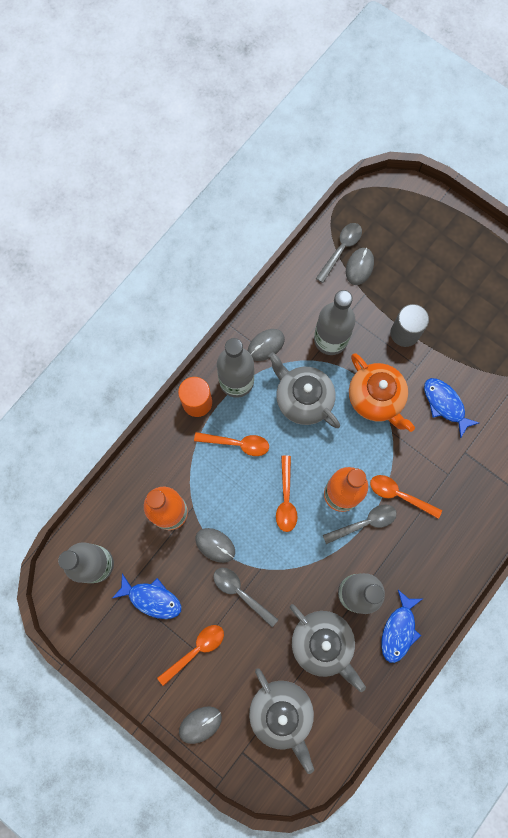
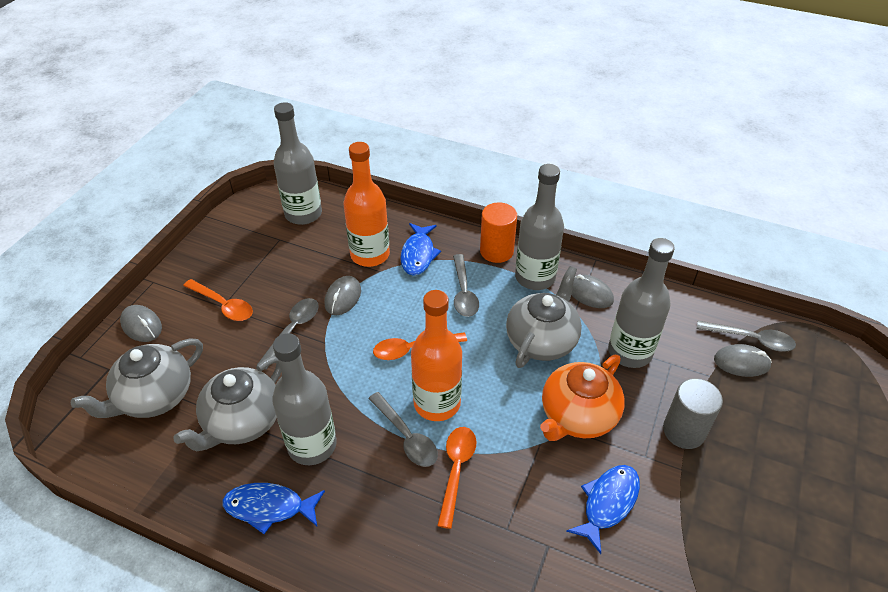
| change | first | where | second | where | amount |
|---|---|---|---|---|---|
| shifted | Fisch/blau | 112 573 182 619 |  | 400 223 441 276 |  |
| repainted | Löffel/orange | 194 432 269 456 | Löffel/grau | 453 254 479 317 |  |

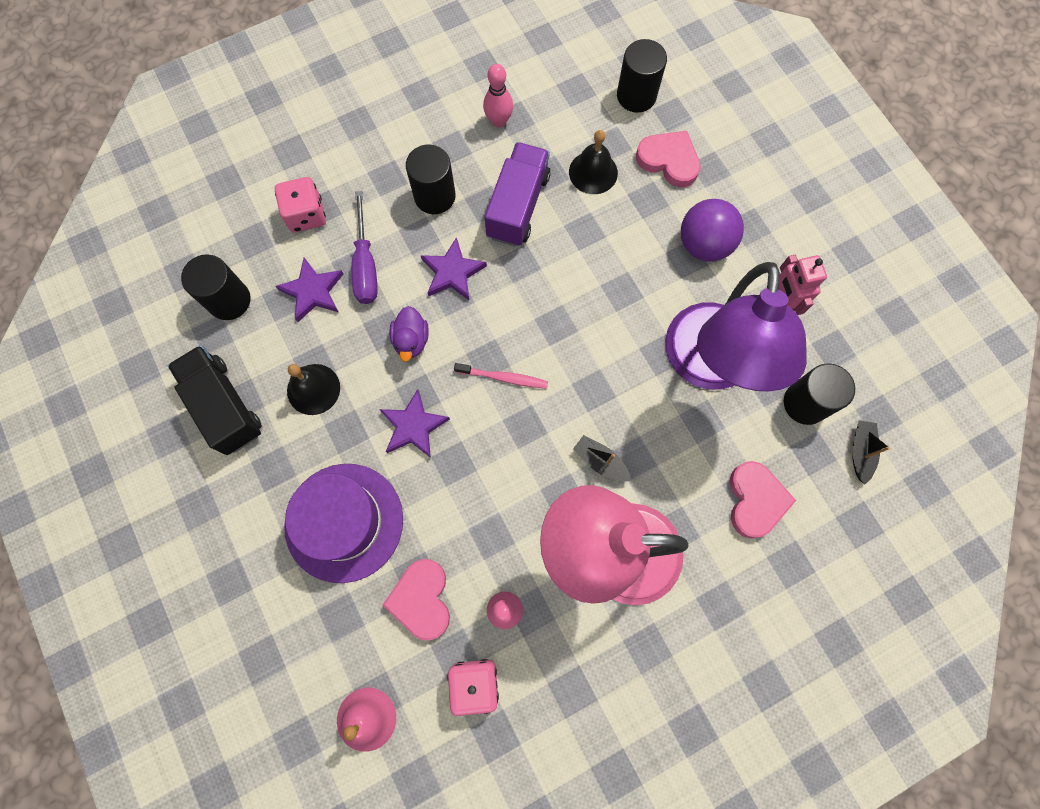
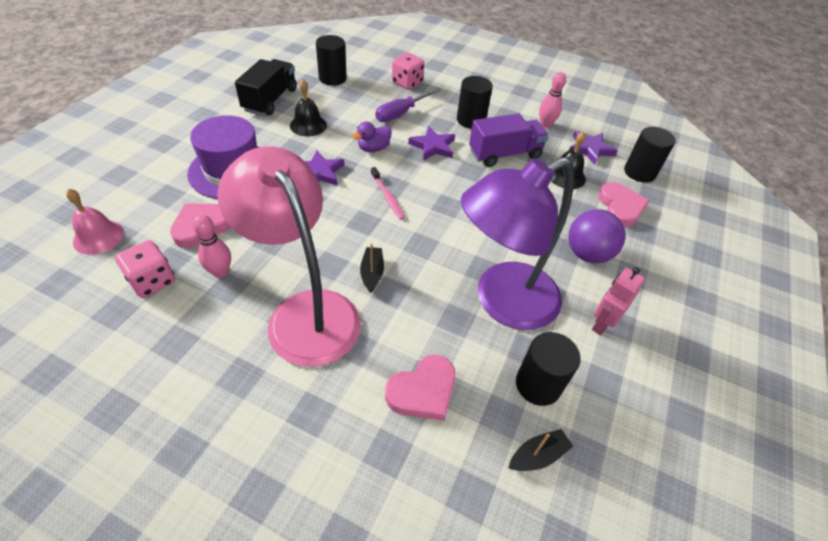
| change | first | where | second | where | amount |
|---|---|---|---|---|---|
| shifted | Stern/lila | 275 257 343 322 |  | 569 131 618 165 |  |

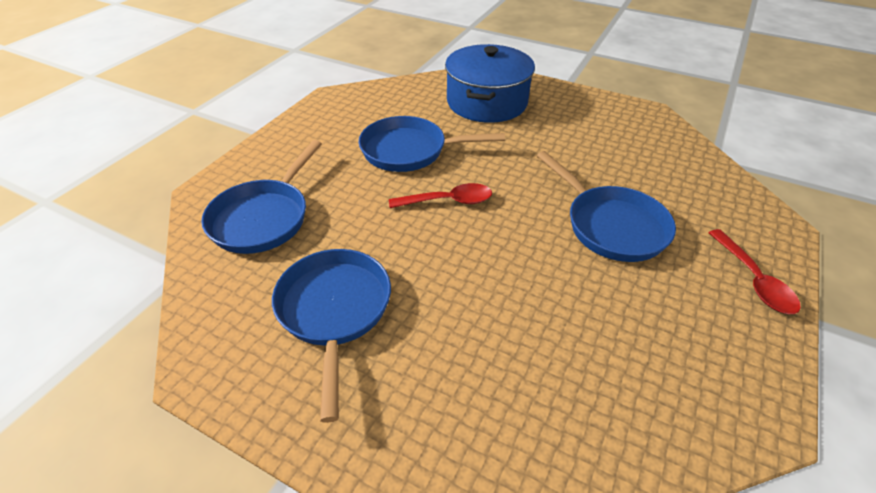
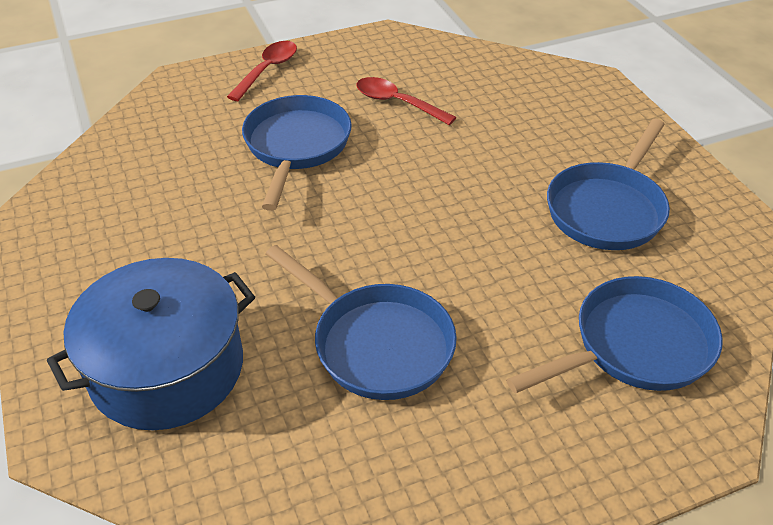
| change | first | where | second | where | amount |
|---|---|---|---|---|---|
| shifted | Löffel/rot | 389 183 492 208 |  | 356 77 456 125 |  |

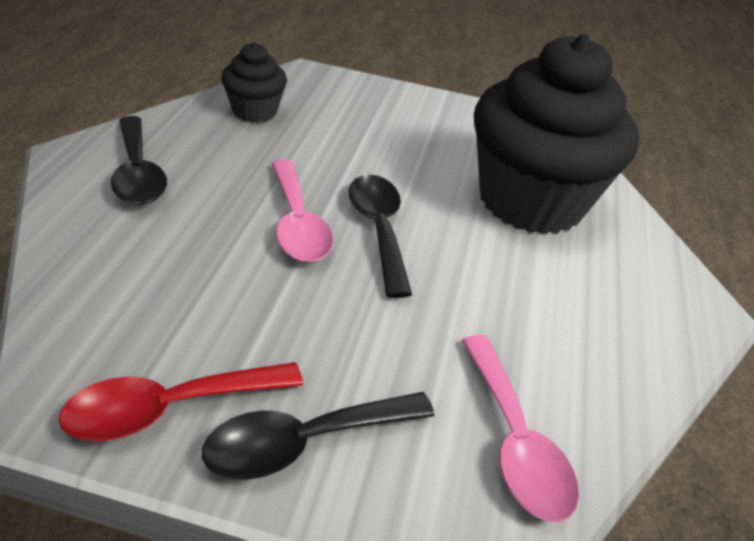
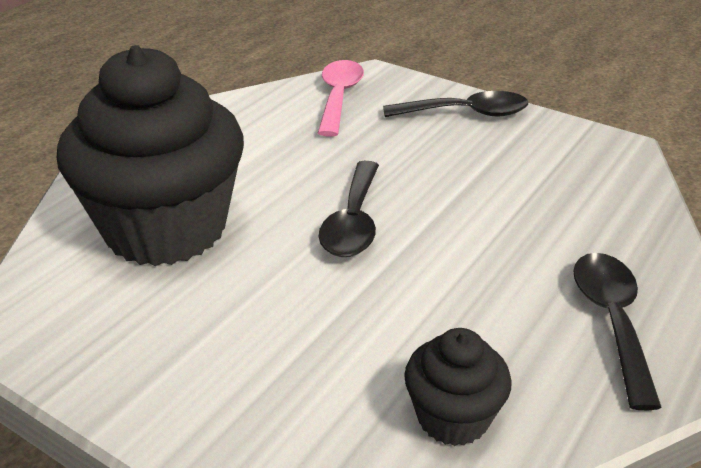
| change | first | where | second | where | amount |
|---|---|---|---|---|---|
| gone | Löffel/rot | 58 362 303 441 |  |  |  |
| gone | Löffel/rosa | 271 159 333 262 |  |  |  |

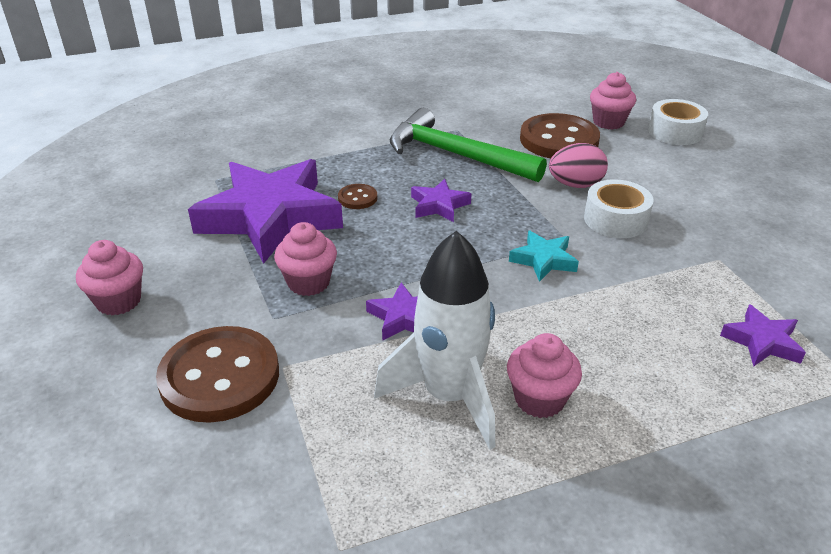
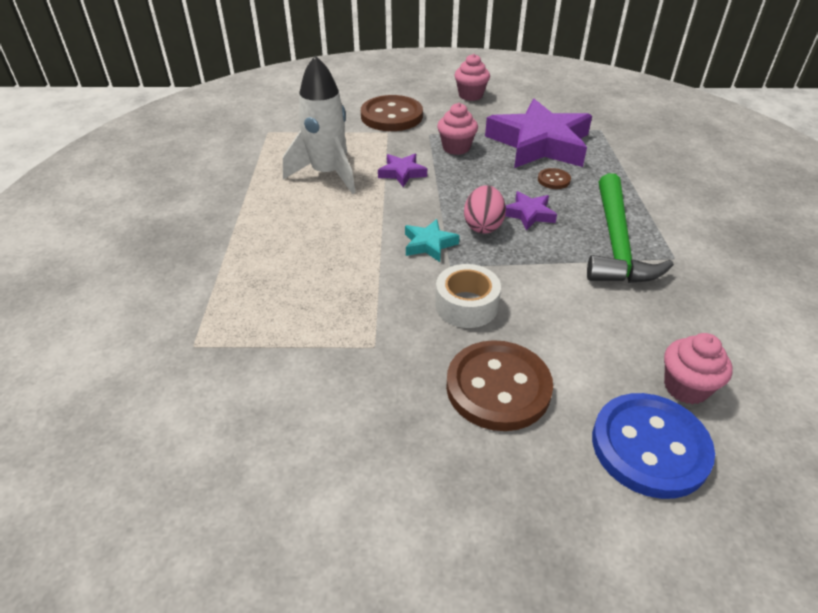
| change | first | where | second | where | amount |
|---|---|---|---|---|---|
| gone | Muffin/rosa | 507 333 582 418 |  |  |  |
| gone | Stern/lila | 720 304 806 367 |  |  |  |
| shifted | Knopf/braun | 520 113 600 159 |  | 446 340 553 431 |  |
| shifted | Ei/rosa | 549 143 608 188 |  | 464 185 506 234 |  |
| swapped | Klebeband/weiß | 648 99 708 145 | Knopf/blau | 592 393 715 499 |  |
| rotated | Hammer/grün | 390 108 547 182 |  | 587 173 674 283 | 135 degrees clockwise |

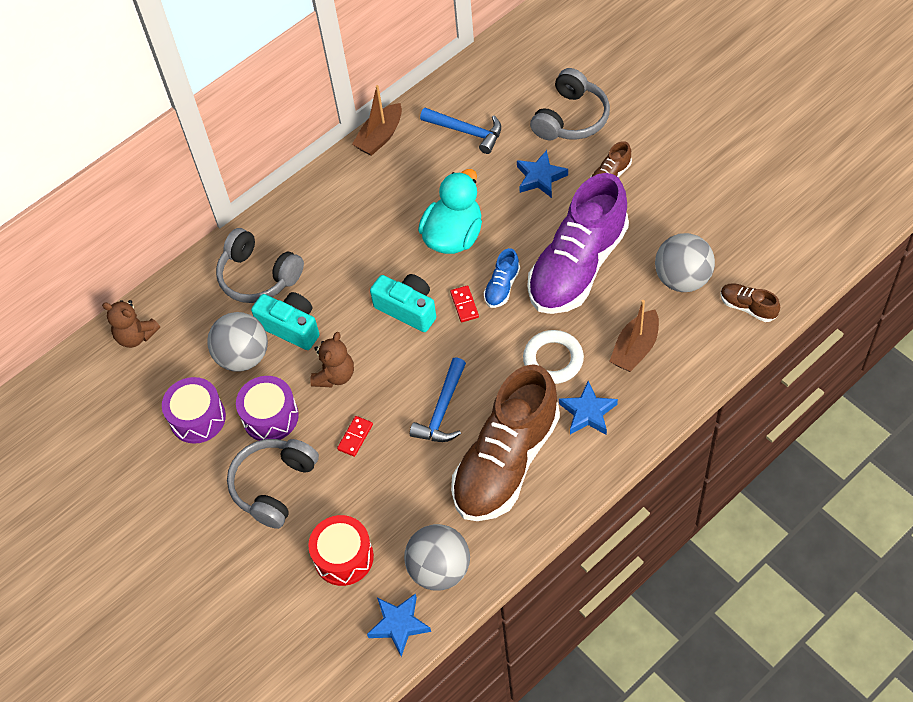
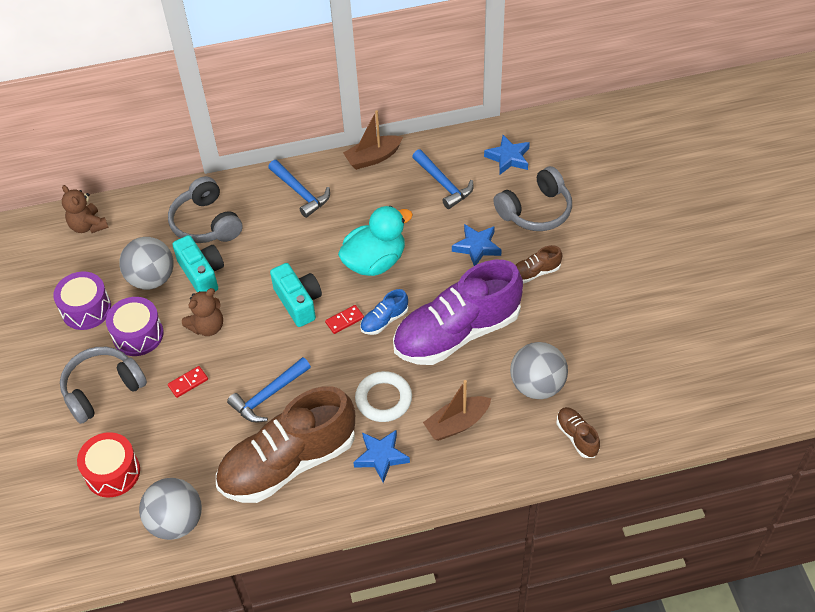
| change | first | where | second | where | amount |
|---|---|---|---|---|---|
| new |  |  | Hammer/blau | 268 160 330 218 |  |
| shifted | Stern/blau | 367 593 431 657 |  | 484 135 530 174 |  |
| rotated | Dominostein/rot | 450 285 479 322 |  | 325 305 364 334 | 45 degrees clockwise |

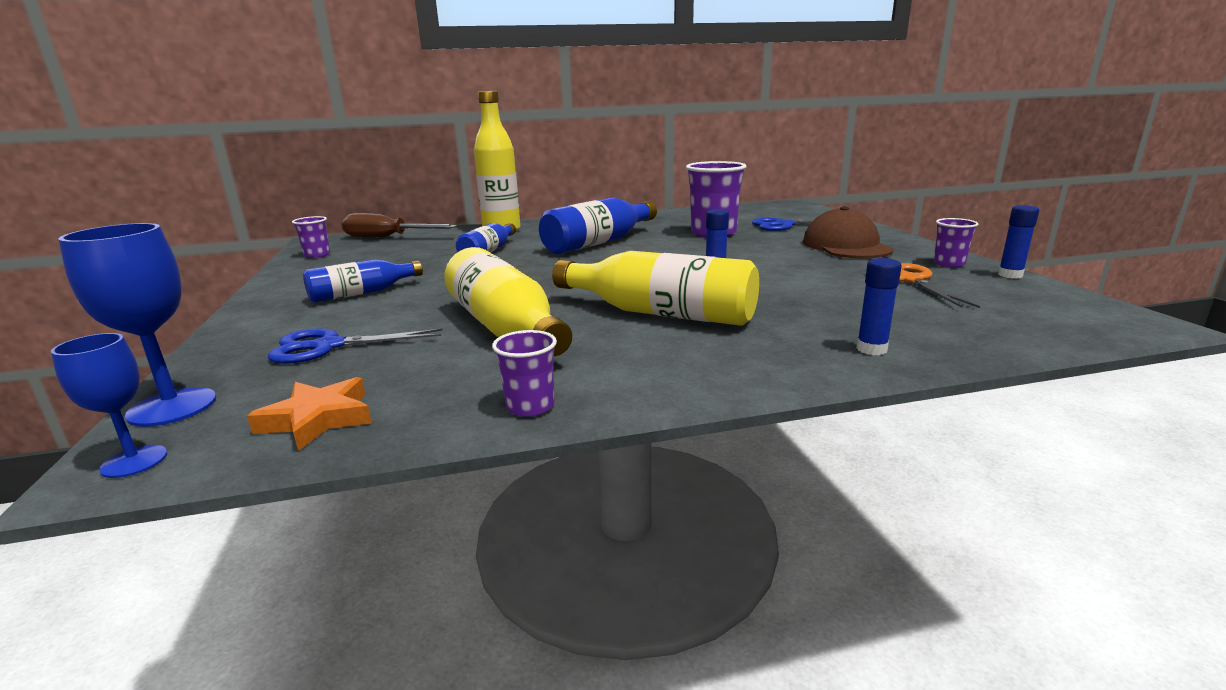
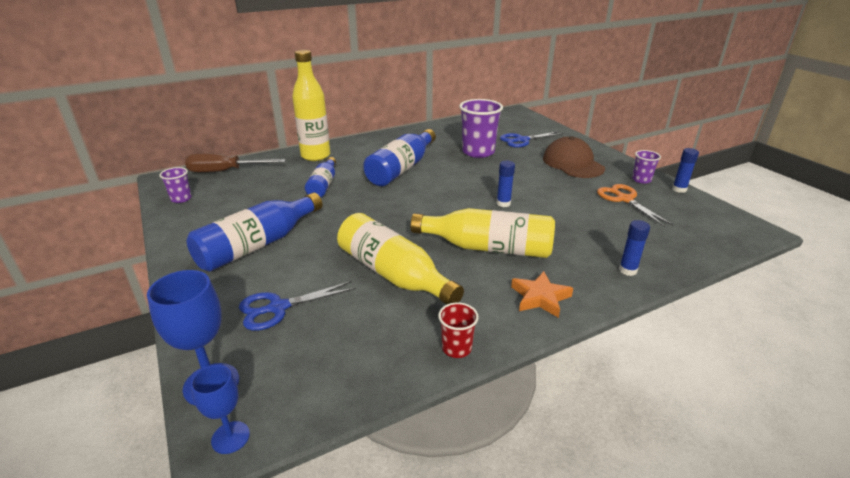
| change | first | where | second | where | amount |
|---|---|---|---|---|---|
| shifted | Stern/orange | 247 377 372 451 |  | 511 271 573 318 |  |
| repainted | Becher/lila | 492 330 557 417 | Becher/rot | 438 302 479 358 |  |
| scaled | Flasche/blau | 303 259 423 303 |  | 187 192 323 272 | x1.66 |

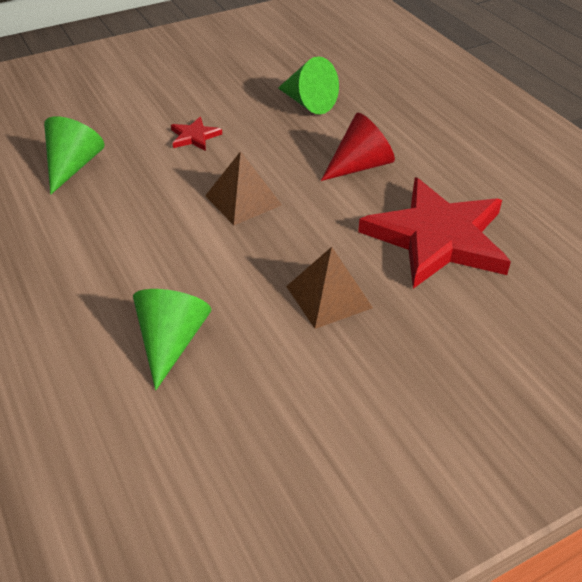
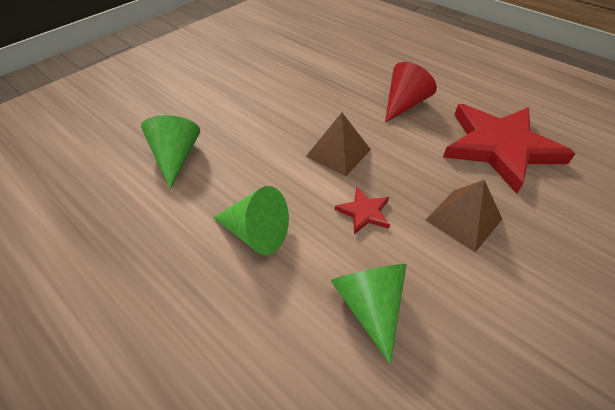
| change | first | where | second | where | amount |
|---|---|---|---|---|---|
| shifted | Stern/rot | 171 117 222 151 |  | 335 187 390 234 |  |
| shifted | Kegel/grün | 278 56 339 115 |  | 213 186 289 255 |  |

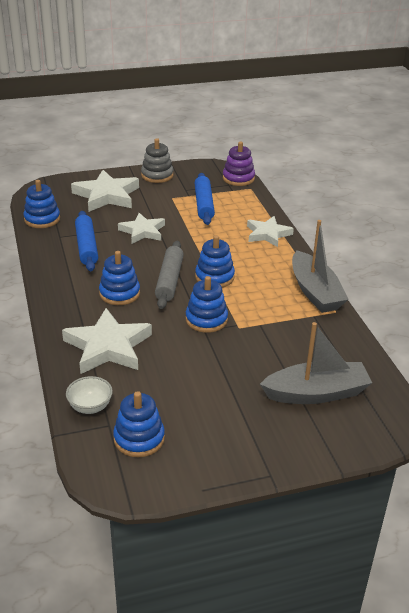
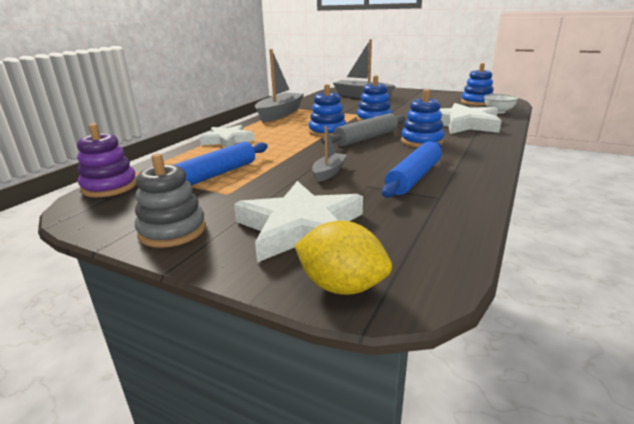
| change | first | where | second | where | amount |
|---|---|---|---|---|---|
| gone | Stapelspielzeug/blau | 23 180 60 228 |  |  |  |
| new |  |  | Zitrone/gelb | 294 221 392 295 |  |
| swapped | Stern/weiß | 118 213 165 244 | Boot/grau | 312 126 347 182 |  |

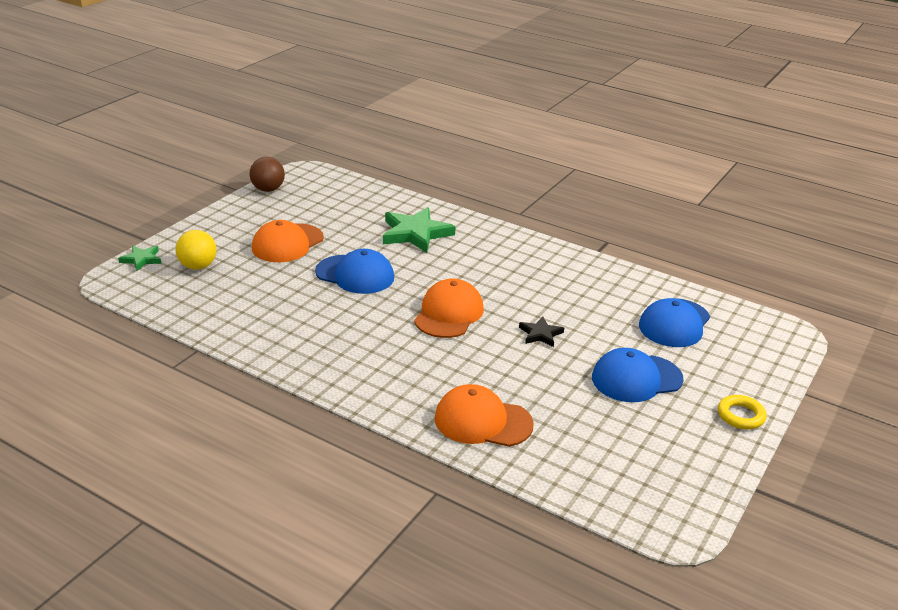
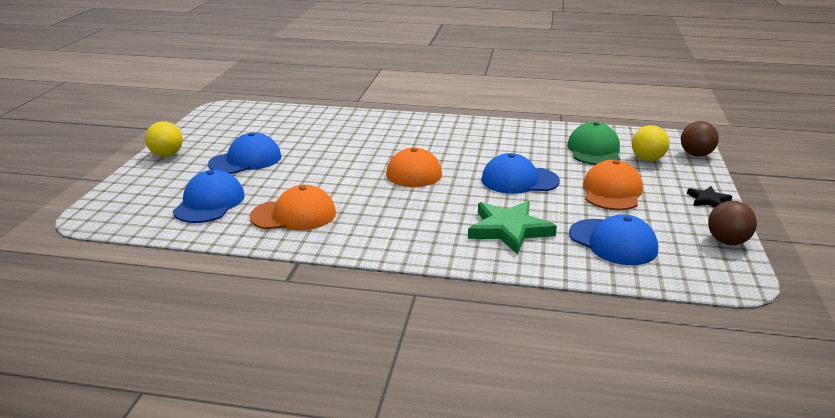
| change | first | where | second | where | amount |
|---|---|---|---|---|---|
| new |  |  | Kappe/grün | 567 122 620 165 |  |
| new |  |  | Kappe/blau | 569 214 658 265 |  |
| shifted | Kappe/orange | 435 384 534 447 |  | 250 185 336 230 |  |
| shifted | Stern/schwarz | 519 317 564 347 |  | 687 186 732 208 |  |
| swapped | Stern/grün | 118 246 161 271 | Ball/braun | 681 121 719 157 |  |
| swapped | Ring/gelb | 718 395 767 430 | Ball/gelb | 145 121 183 157 |  |

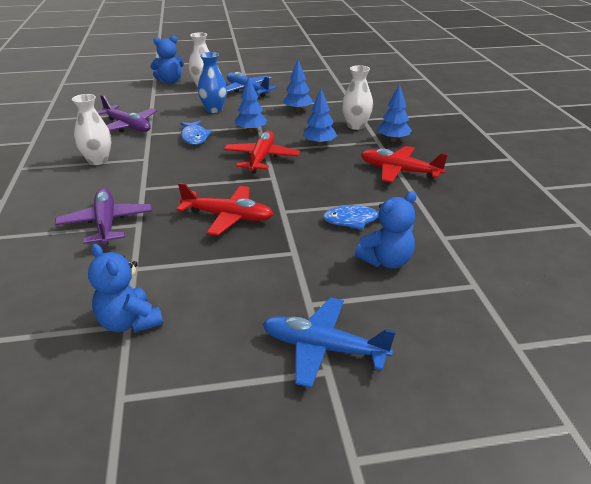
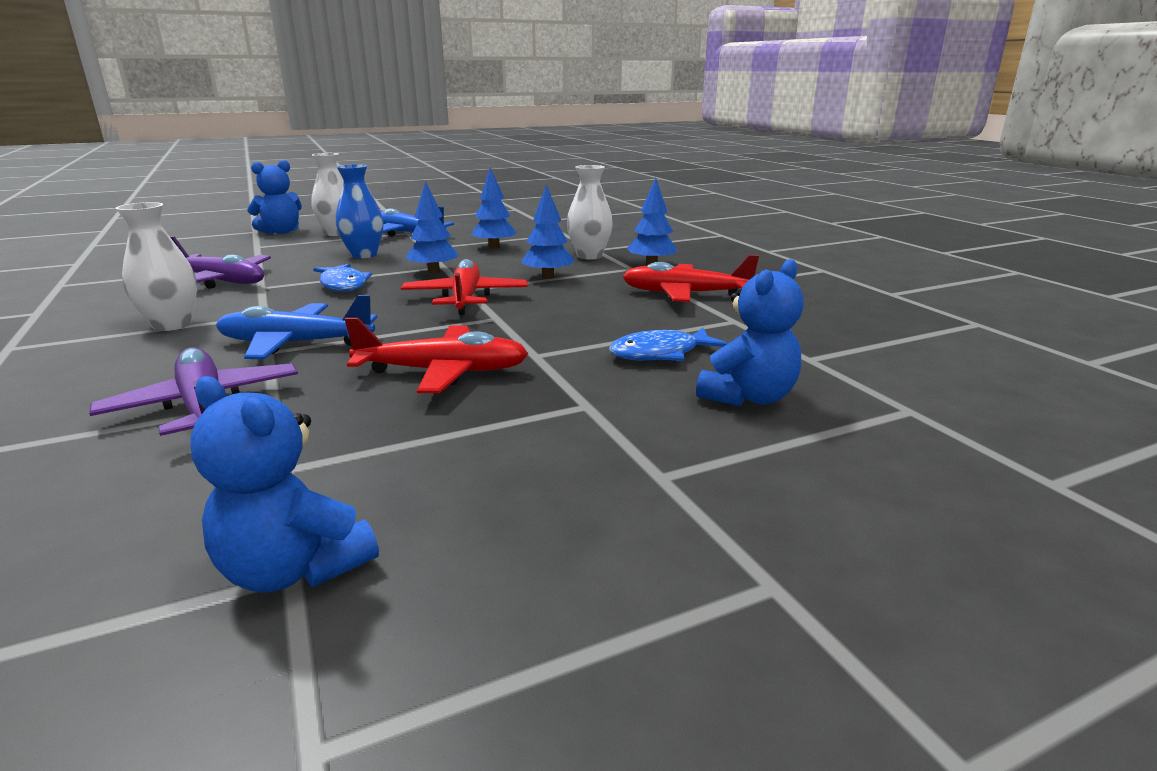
| change | first | where | second | where | amount |
|---|---|---|---|---|---|
| shifted | Flugzeug/blau | 263 297 396 388 |  | 216 295 377 359 |  |

